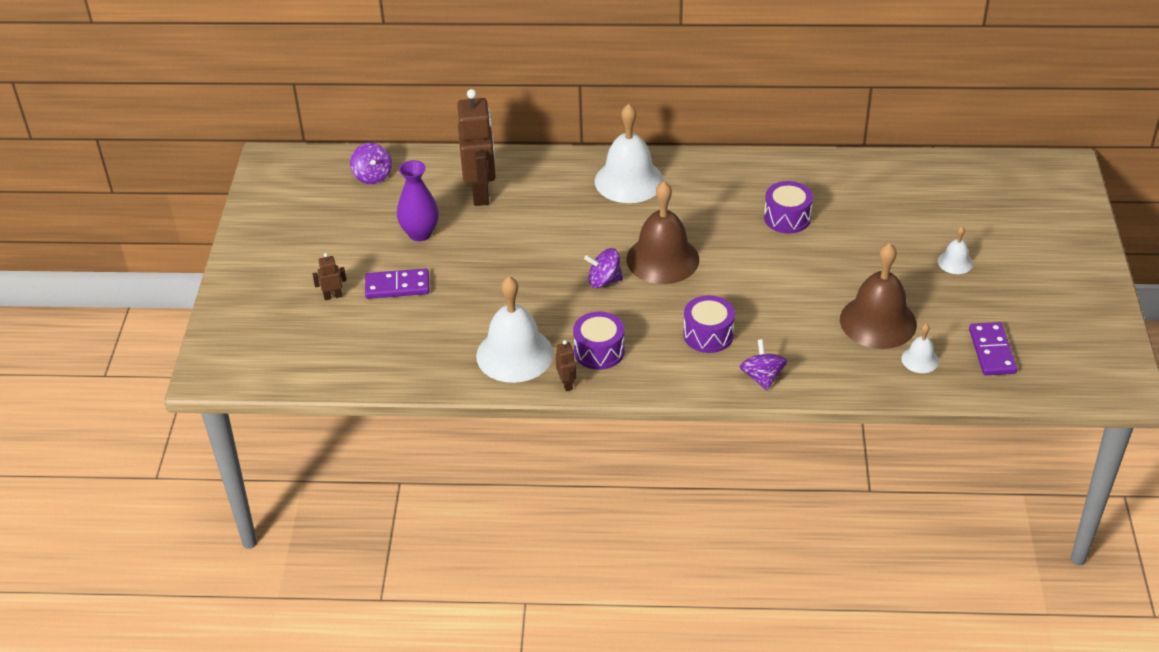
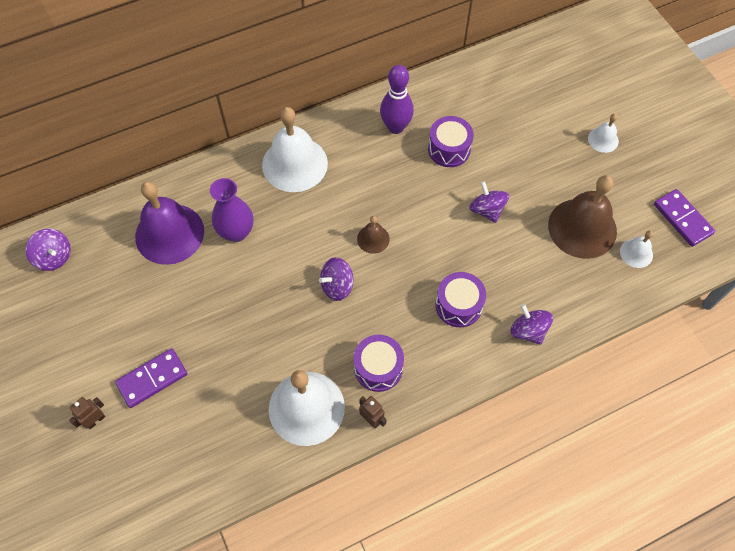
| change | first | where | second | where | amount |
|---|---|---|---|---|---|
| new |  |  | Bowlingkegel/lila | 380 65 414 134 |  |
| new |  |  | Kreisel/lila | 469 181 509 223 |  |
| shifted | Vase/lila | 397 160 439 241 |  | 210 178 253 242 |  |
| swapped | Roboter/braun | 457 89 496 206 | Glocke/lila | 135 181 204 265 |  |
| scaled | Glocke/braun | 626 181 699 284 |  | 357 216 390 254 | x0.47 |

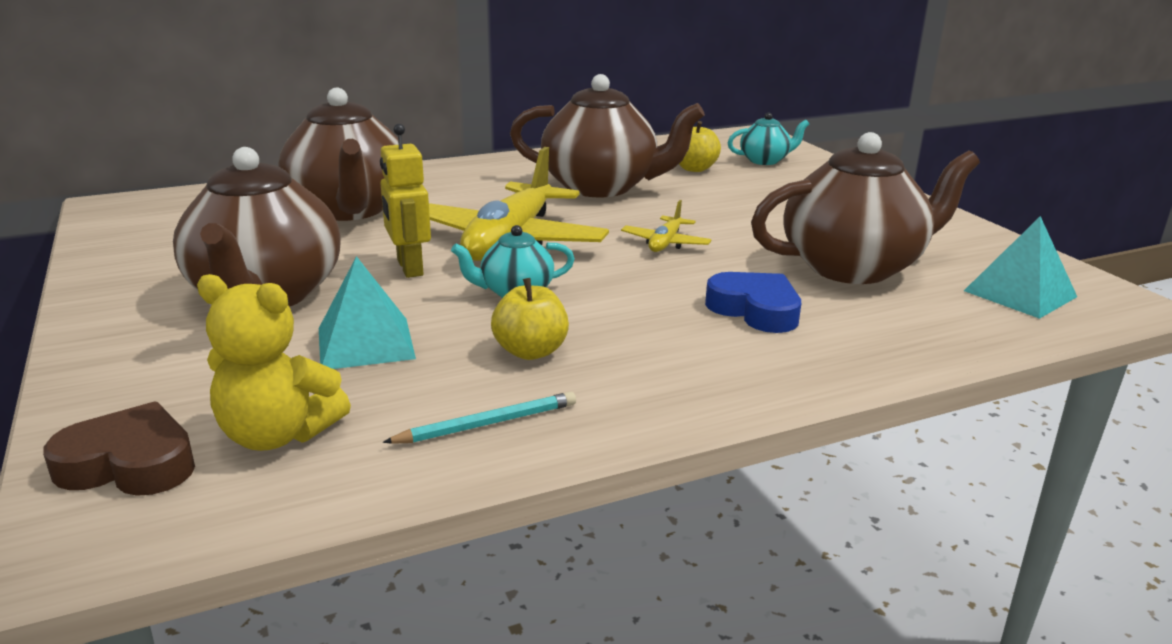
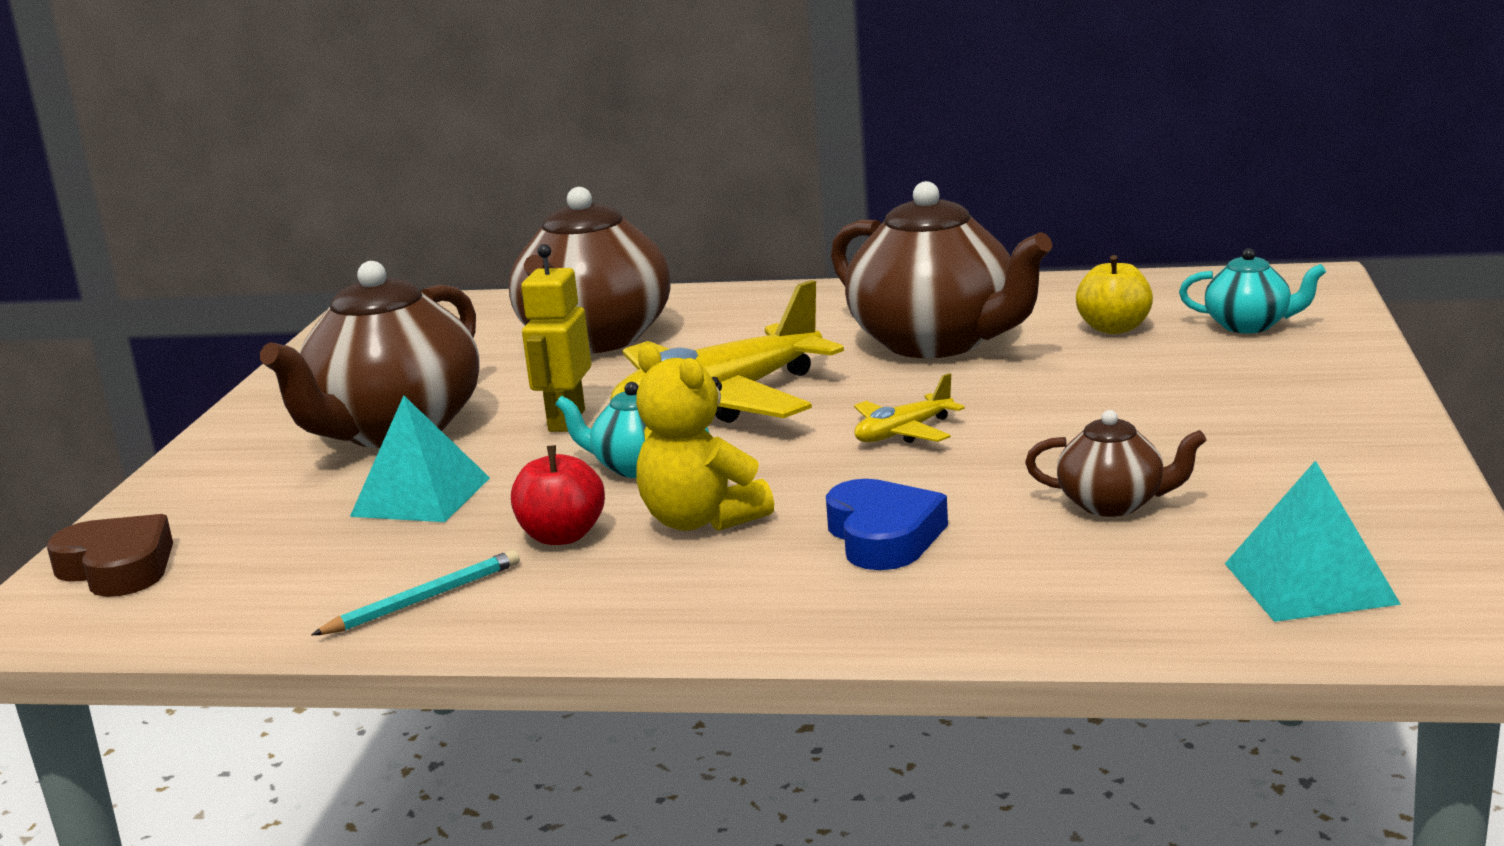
| change | first | where | second | where | amount |
|---|---|---|---|---|---|
| shifted | Teddybär/gelb | 197 274 351 451 |  | 636 345 774 531 |  |
| repainted | Apfel/gelb | 491 278 569 360 | Apfel/rot | 511 445 605 545 |  |
| rotated | Bleistift/türkis | 383 392 576 444 |  | 311 550 520 635 | 45 degrees counterclockwise |
| scaled | Teekanne/braun | 751 132 980 284 |  | 1025 410 1207 517 | x0.48 |

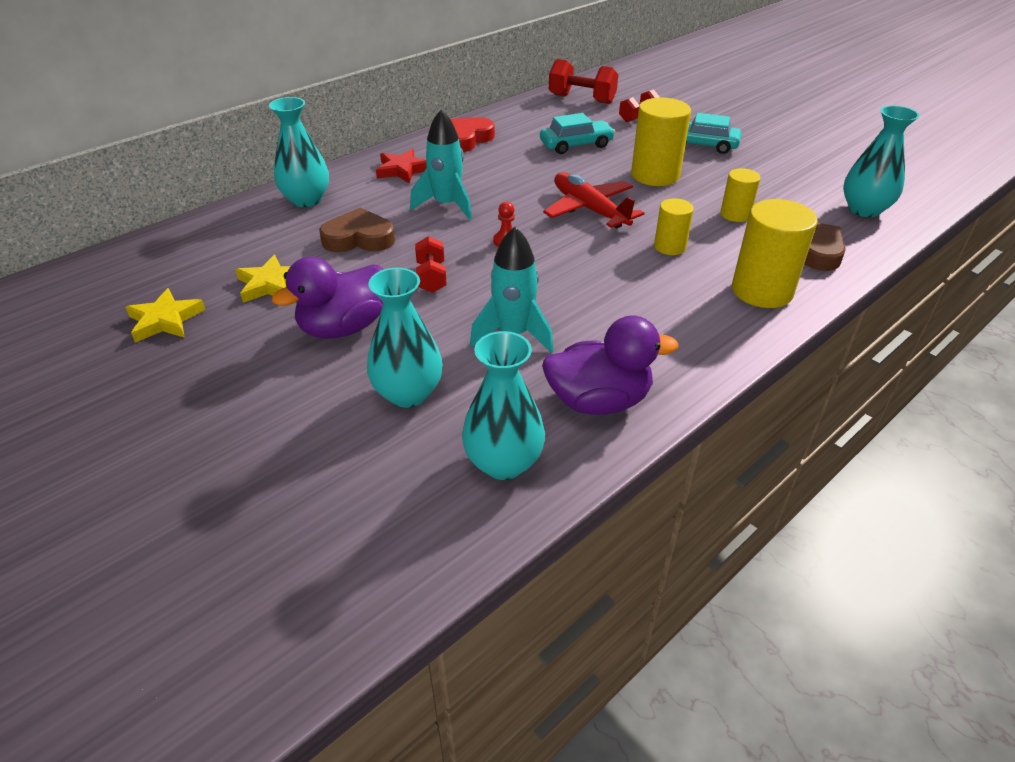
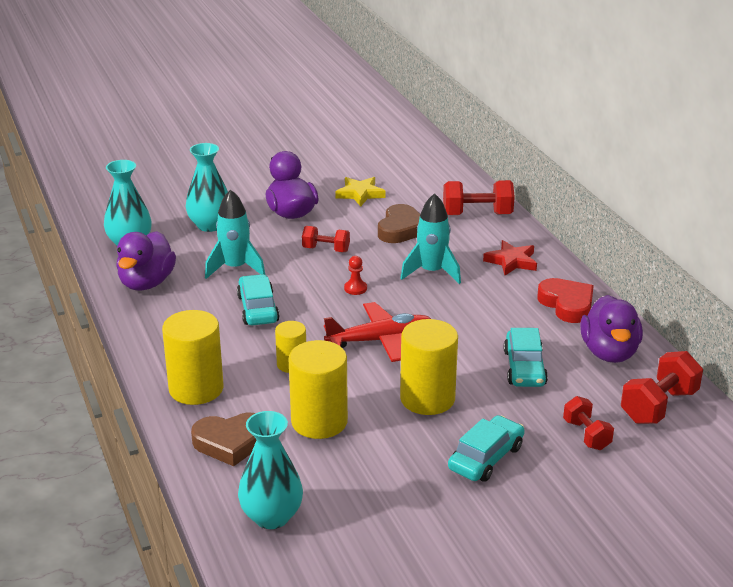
| change | first | where | second | where | amount |
|---|---|---|---|---|---|
| gone | Stern/gelb | 125 288 206 343 |  |  |  |
| new |  |  | Auto/türkis | 237 274 280 325 |  |
| new |  |  | Ente/lila | 580 295 643 363 |  |
| swapped | Vase/türkis | 269 97 329 207 | Hantel/rot | 443 180 515 215 |  |
| scaled | Vollzylinder/gelb | 720 168 761 222 |  | 289 340 348 439 | x1.75 |

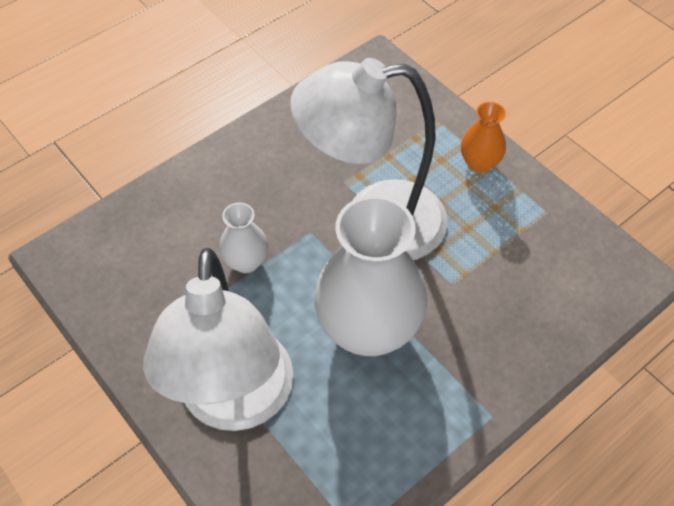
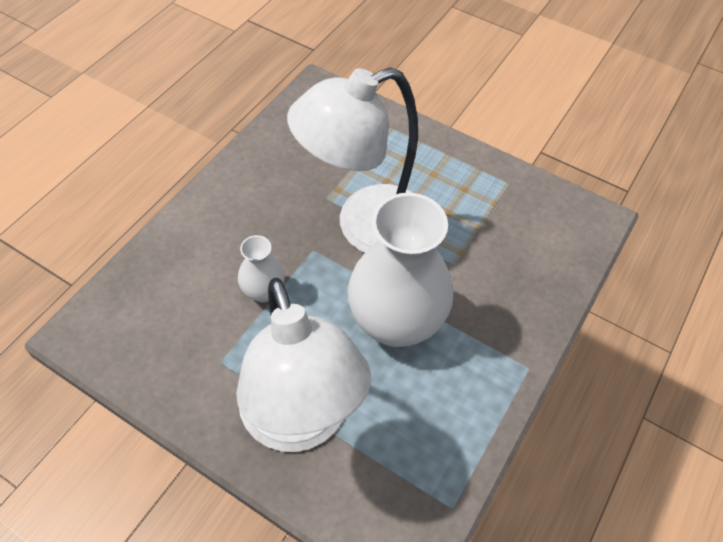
| change | first | where | second | where | amount |
|---|---|---|---|---|---|
| gone | Vase/orange | 461 102 506 173 |  |  |  |

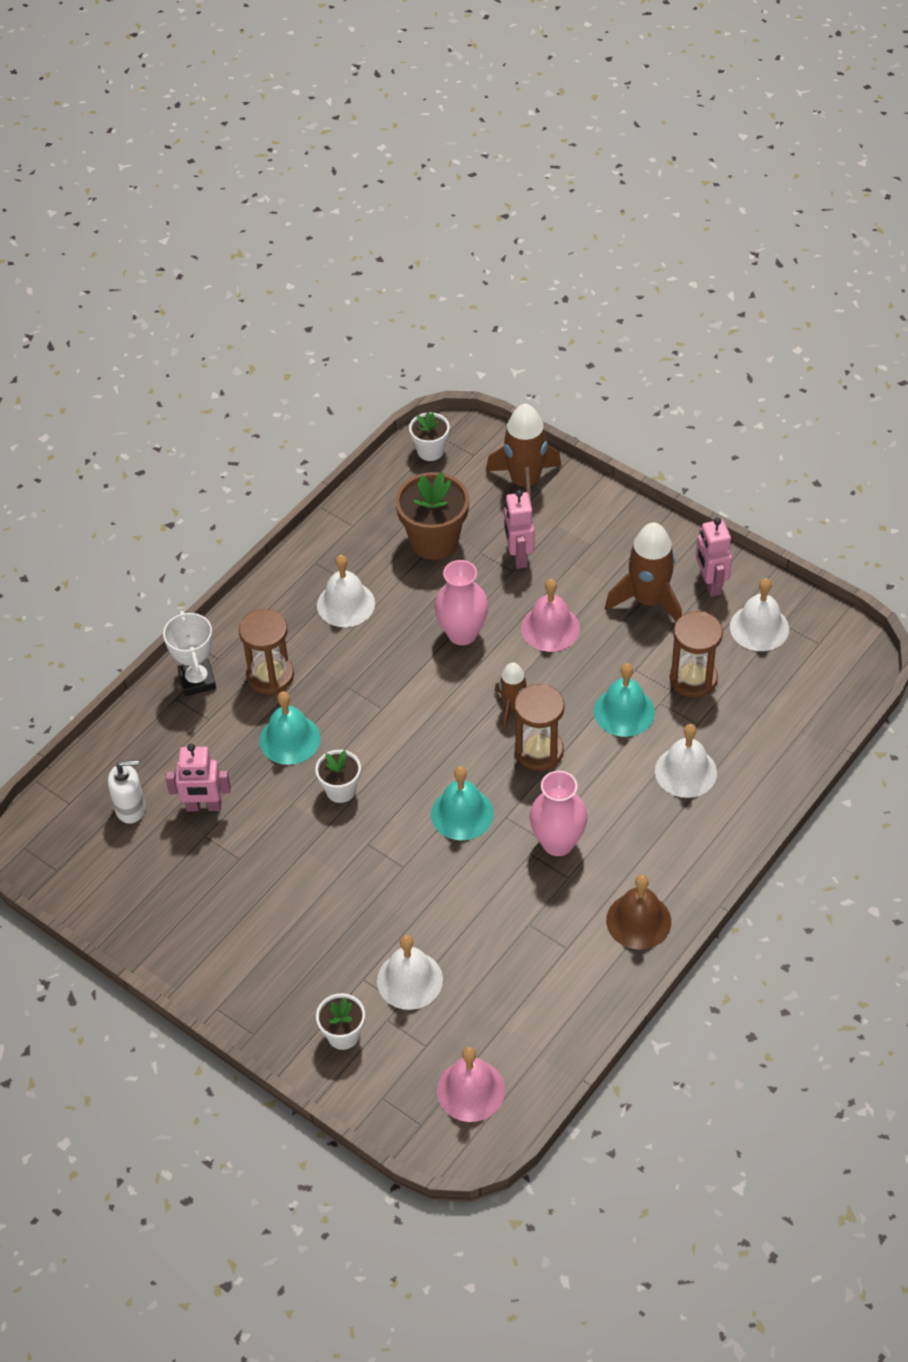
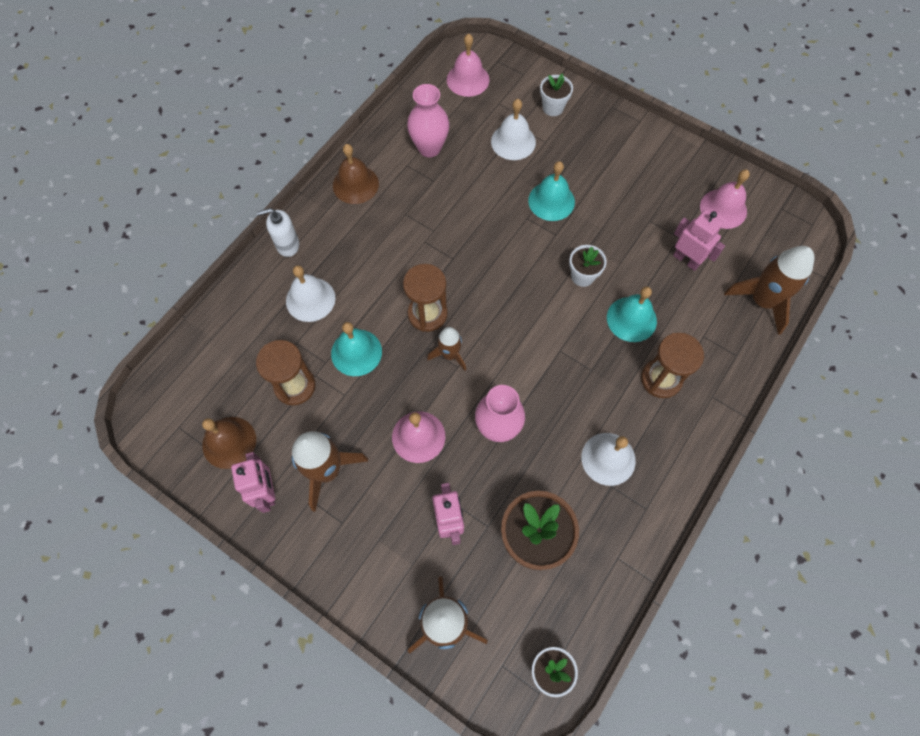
| change | first | where | second | where | amount |
|---|---|---|---|---|---|
| gone | Pokal/weiß | 163 611 216 696 |  |  |  |
| new |  |  | Glocke/rosa | 700 169 750 229 |  |
| new |  |  | Rakete/braun | 724 246 814 335 |  |
| shifted | Seifenspender/weiß | 108 760 145 824 |  | 256 208 299 257 |  |
| shifted | Glocke/türkis | 431 766 494 840 |  | 528 161 575 221 |  |
| shifted | Vase/rosa | 530 771 588 856 |  | 407 84 449 157 |  |
| repainted | Glocke/weiß | 730 578 789 651 | Glocke/braun | 202 417 256 469 |  |
| rotated | Roboter/rosa | 165 744 231 811 |  | 673 210 725 271 | 45 degrees clockwise |

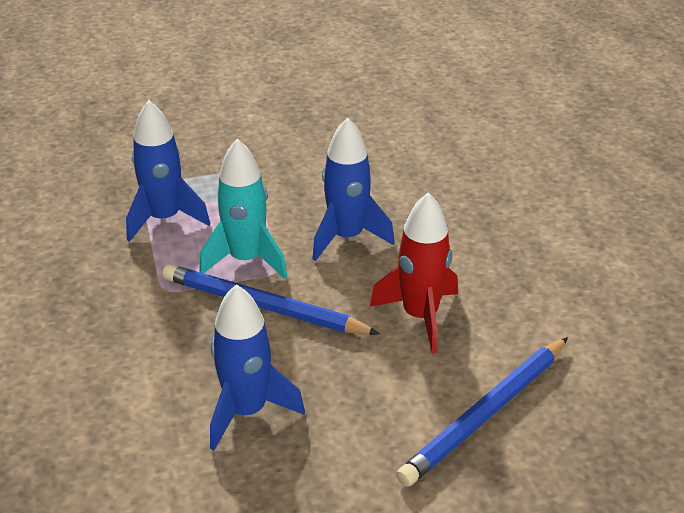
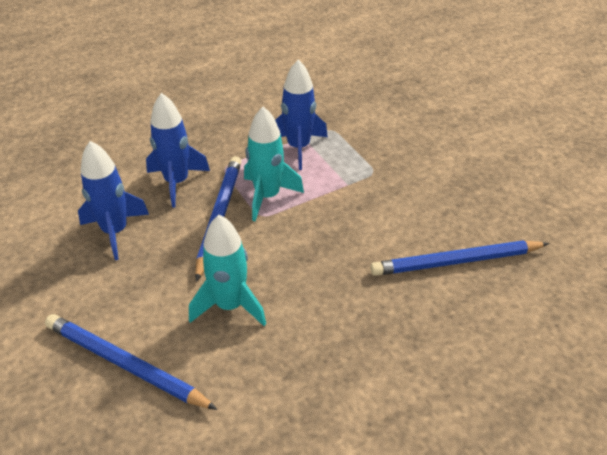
| change | first | where | second | where | amount |
|---|---|---|---|---|---|
| new |  |  | Bleistift/blau | 370 240 549 276 |  |
| shifted | Rakete/blau | 312 117 395 261 |  | 146 93 210 208 |  |
| repainted | Rakete/rot | 370 193 458 353 | Rakete/türkis | 189 215 266 326 |  |

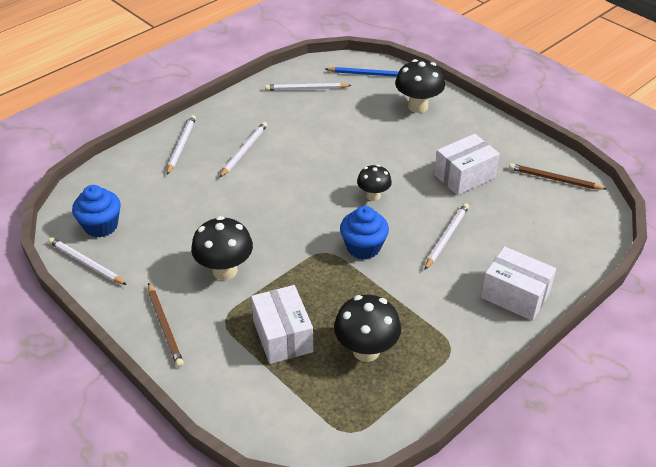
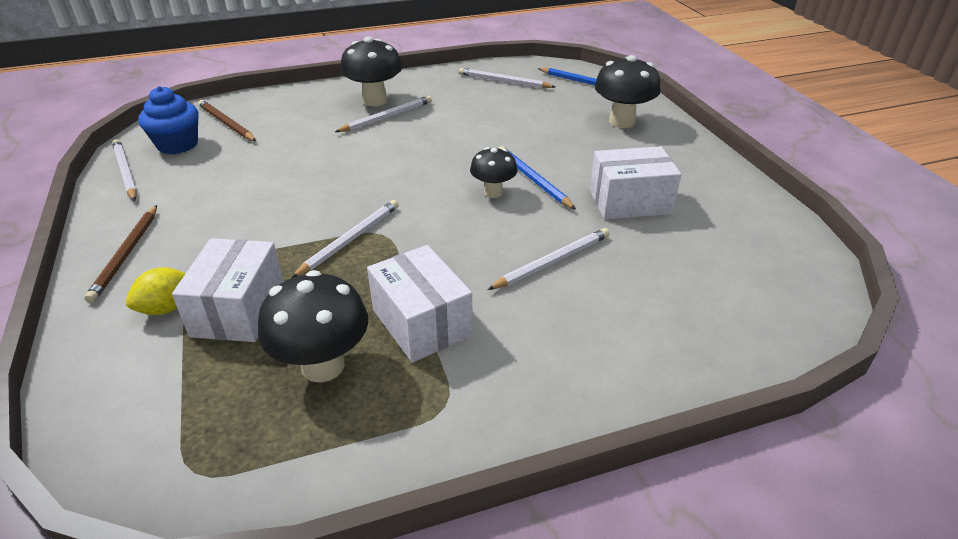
| change | first | where | second | where | amount |
|---|---|---|---|---|---|
| gone | Muffin/blau | 340 206 389 260 |  |  |  |
| new |  |  | Zitrone/gelb | 126 267 186 315 |  |
| new |  |  | Bleistift/blau | 499 146 576 210 |  |
| shifted | Bleistift/weiß | 167 115 196 175 |  | 291 200 399 278 |  |
| shifted | Pilz/schwarz | 191 216 253 280 |  | 340 37 402 106 |  |
| shifted | Schachtel/weiß | 481 246 556 321 |  | 367 245 473 363 |  |
| shifted | Bleistift/braun | 509 163 606 190 |  | 198 100 256 141 |  |

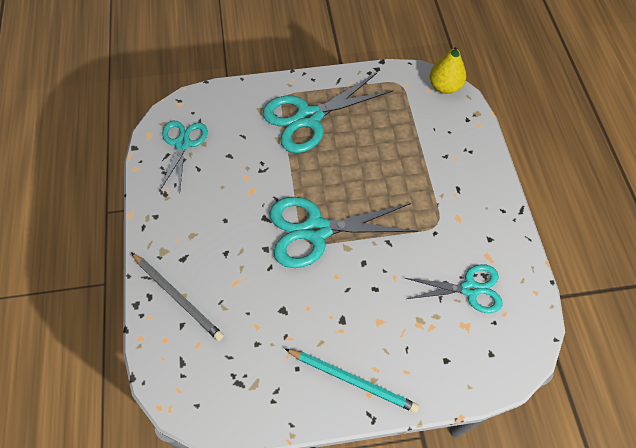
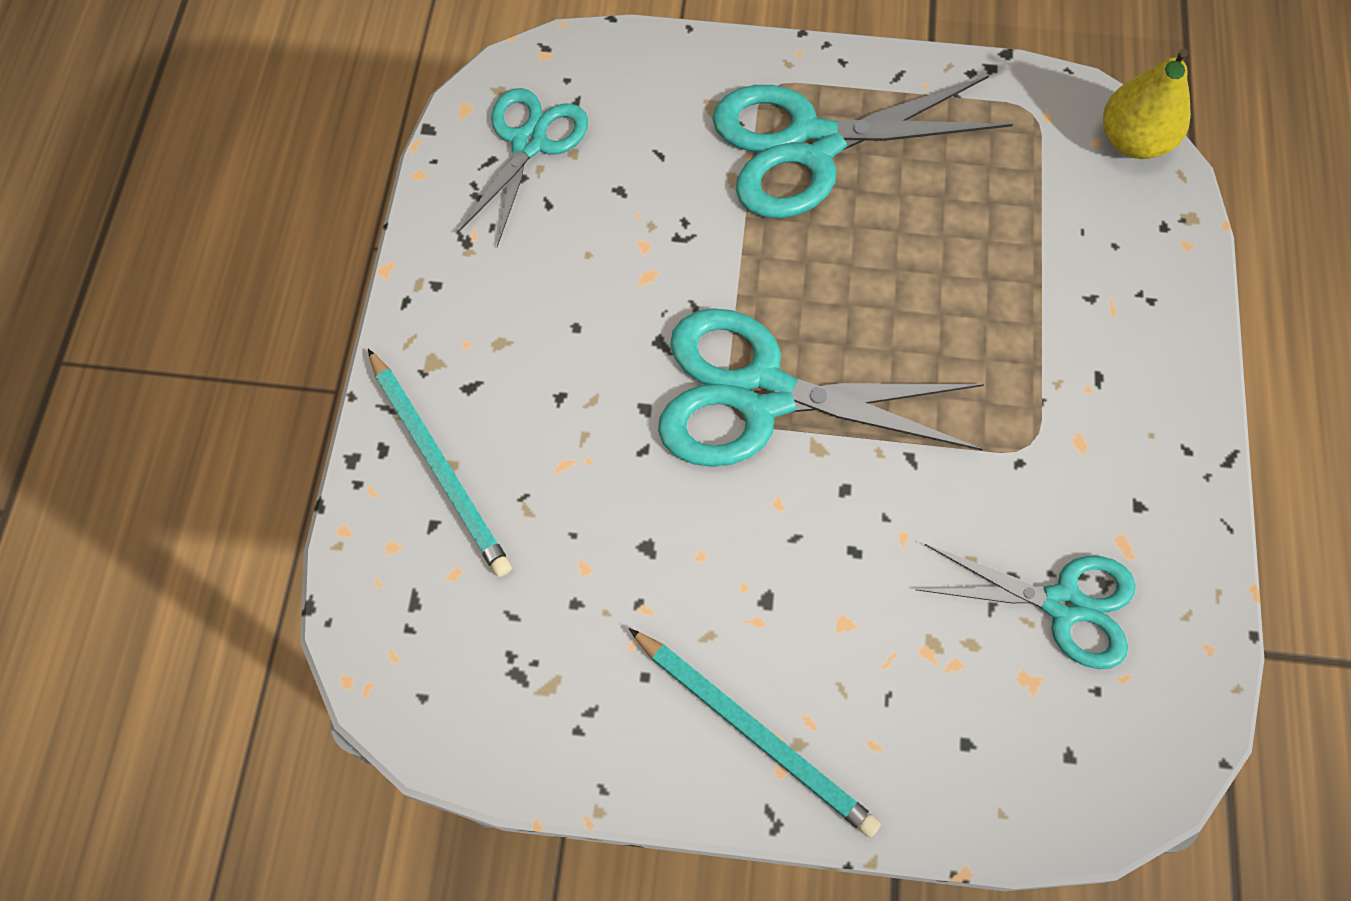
| change | first | where | second | where | amount |
|---|---|---|---|---|---|
| repainted | Bleistift/grau | 131 252 224 341 | Bleistift/türkis | 368 349 512 577 |  |

